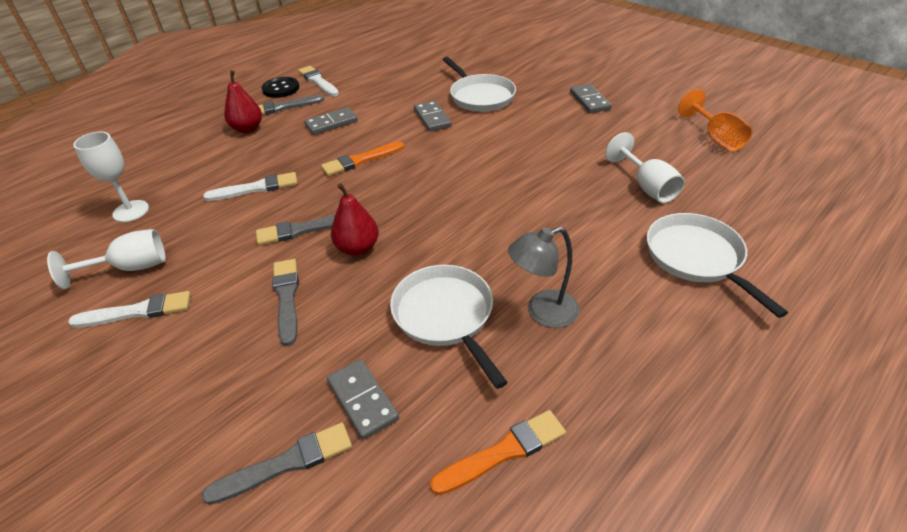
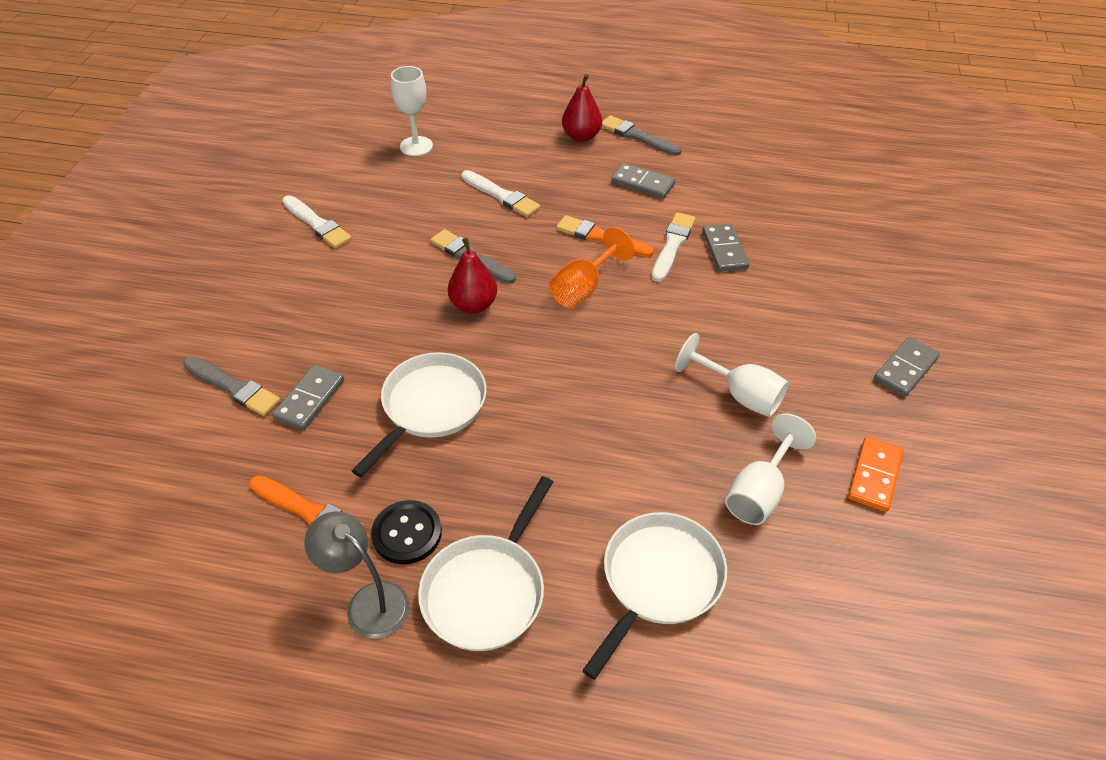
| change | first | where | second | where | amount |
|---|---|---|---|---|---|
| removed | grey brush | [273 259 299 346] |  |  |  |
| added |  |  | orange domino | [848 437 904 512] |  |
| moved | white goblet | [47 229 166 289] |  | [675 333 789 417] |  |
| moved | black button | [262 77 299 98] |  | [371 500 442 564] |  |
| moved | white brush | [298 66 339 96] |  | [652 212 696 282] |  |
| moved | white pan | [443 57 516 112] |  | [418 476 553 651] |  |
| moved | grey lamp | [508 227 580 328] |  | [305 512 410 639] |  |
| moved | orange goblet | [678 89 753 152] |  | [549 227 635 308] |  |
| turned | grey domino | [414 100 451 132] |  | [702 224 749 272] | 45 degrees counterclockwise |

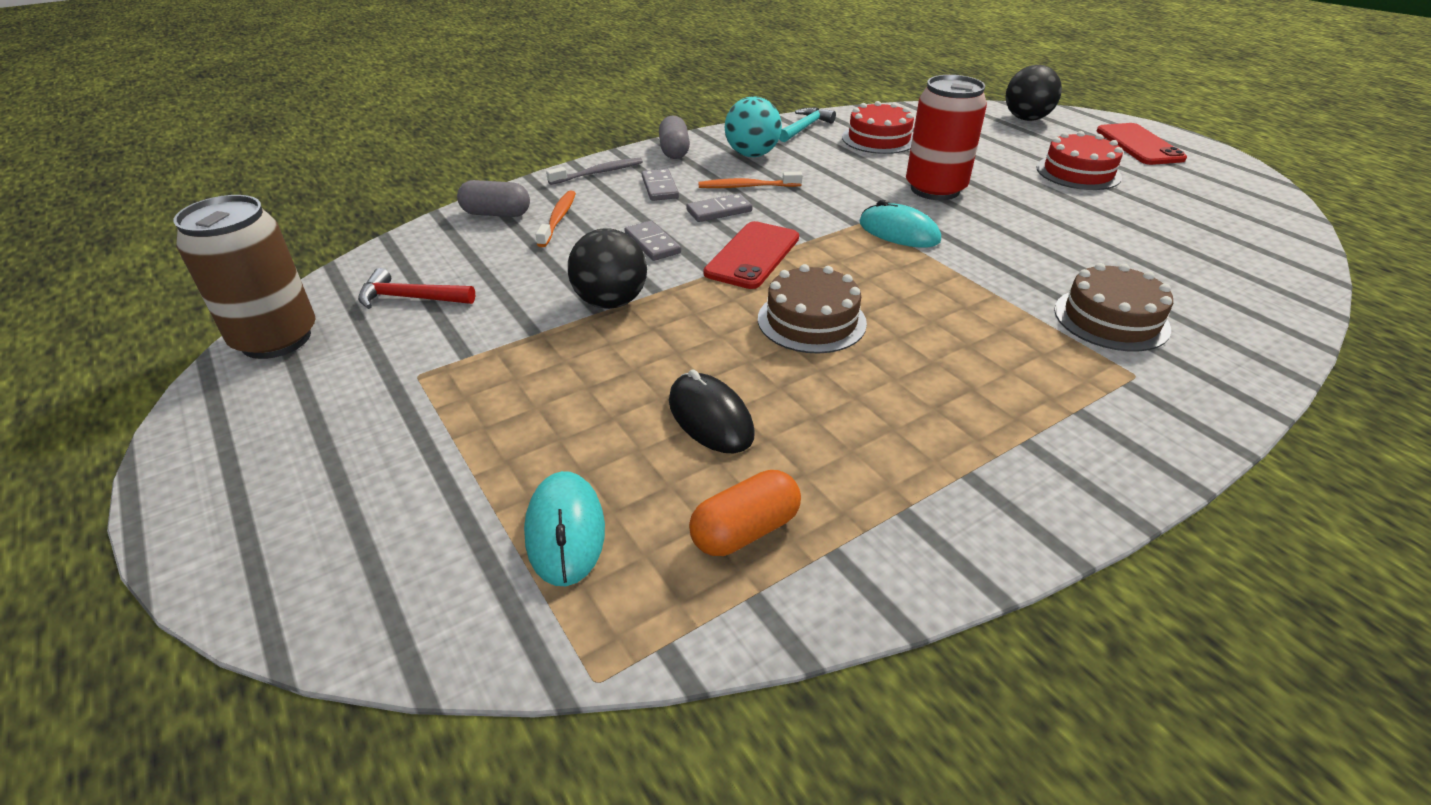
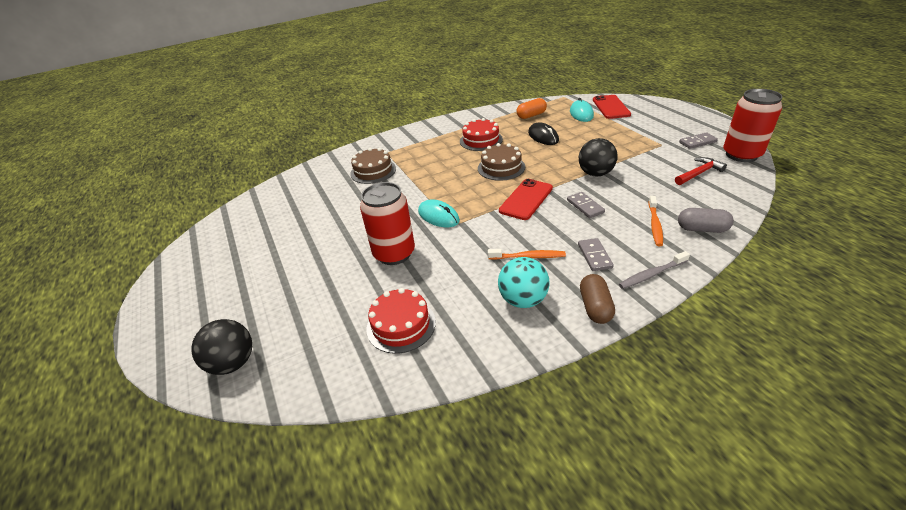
| change | first | where | second | where | amount |
|---|---|---|---|---|---|
| removed | turquoise hammer | [779 107 836 142] |  |  |  |
| moved | grey domino | [686 193 752 222] |  | [679 132 718 149] |  |
| moved | red cake | [1036 131 1123 190] |  | [460 118 503 151] |  |
| moved | red phone | [1097 123 1187 165] |  | [593 95 631 119] |  |
| recoloured | brown can | [173 195 316 359] | red can | [723 89 783 162] |  |
| recoloured | grey capsule | [659 115 690 159] | brown capsule | [580 274 615 324] |  |
| turned | red hammer | [358 268 475 309] |  | [675 157 727 185] | 45 degrees counterclockwise |

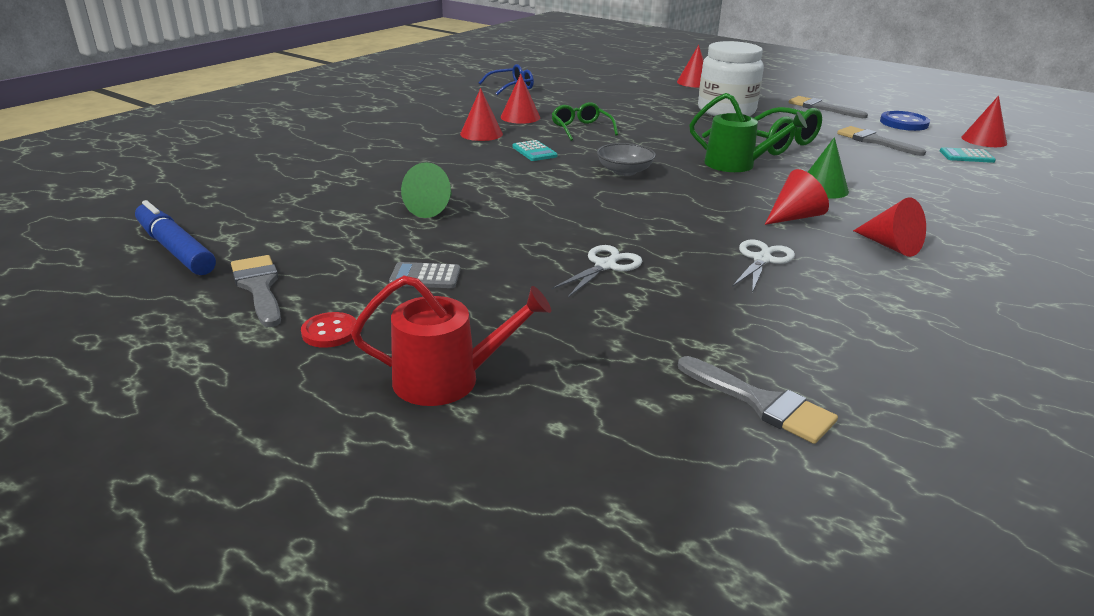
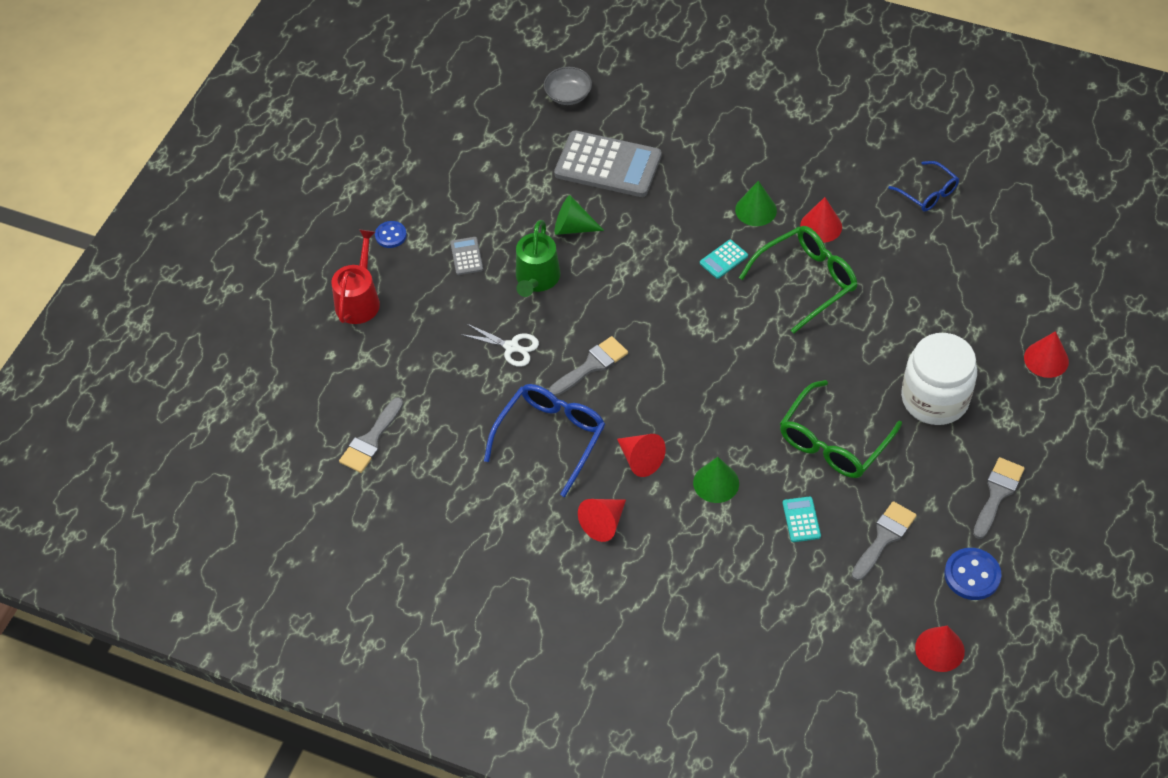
| change | first | where | second | where | amount |
|---|---|---|---|---|---|
| removed | blue marker | [135 200 216 275] |  |  |  |
| added |  |  | grey calculator | [554 131 661 197] |  |
| moved | grey brush | [231 255 281 327] |  | [549 336 628 396] |  |
| moved | grey bowl | [597 143 656 176] |  | [544 67 592 105] |  |
| moved | green watering can | [689 93 807 172] |  | [516 220 561 297] |  |
| moved | turquoise calculator | [940 147 996 163] |  | [783 496 821 542] |  |
| replaced | white scissors | [732 239 795 293] | blue glasses | [484 384 605 497] |  |
| recoloured | red button | [301 312 356 348] | blue button | [375 221 407 248] |  |
| recoloured | red cone | [460 88 503 141] | green cone | [735 181 777 226] |  |
| turned | red watering can | [351 276 551 406] |  | [331 230 380 324] | 150 degrees counterclockwise |
| resized | green glasses | [552 102 618 141] |  | [739 226 857 334] | x1.65 |

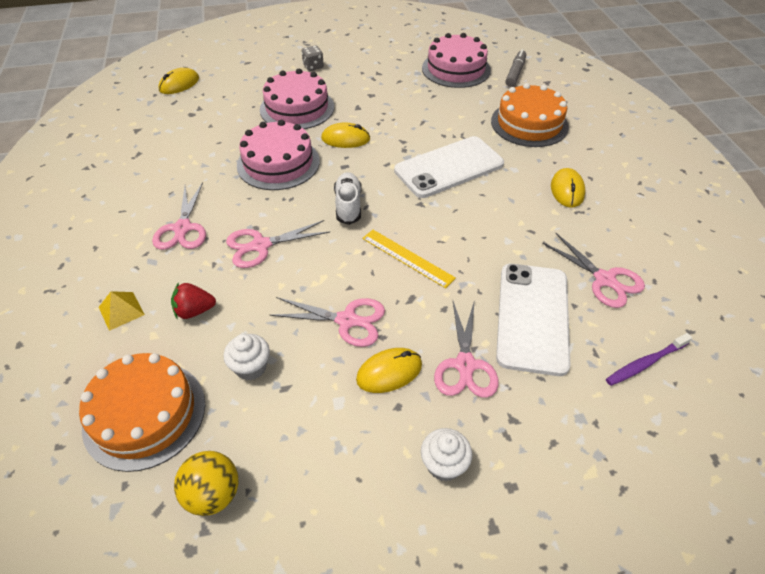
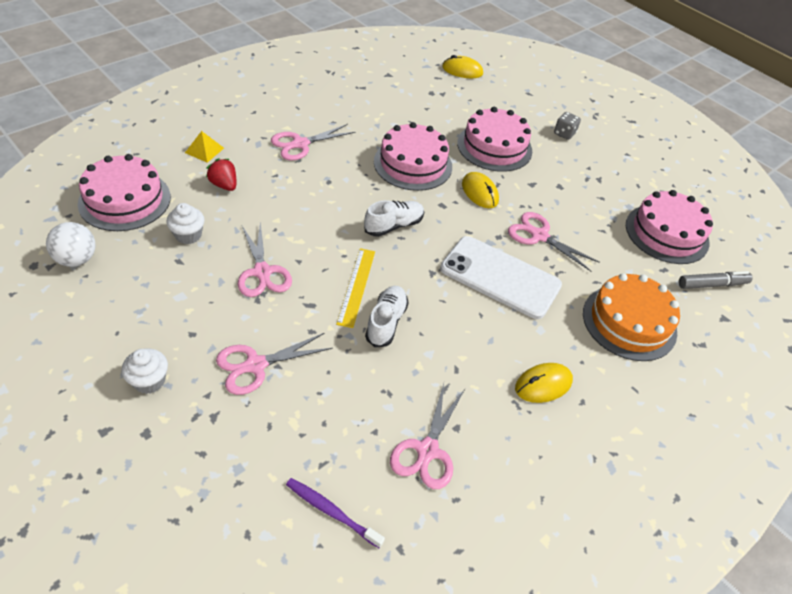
| change | first | where | second | where | amount |
|---|---|---|---|---|---|
| removed | yellow mouse | [356 348 422 393] |  |  |  |
| removed | white phone | [496 264 570 376] |  |  |  |
| added |  |  | white shoe | [365 286 409 348] |  |
| moved | pink scissors | [226 220 330 268] |  | [508 212 600 271] |  |
| recoloured | orange cake | [79 353 205 472] | pink cake | [78 154 171 231] |  |
| recoloured | yellow ball | [174 451 239 516] | white ball | [46 222 95 267] |  |

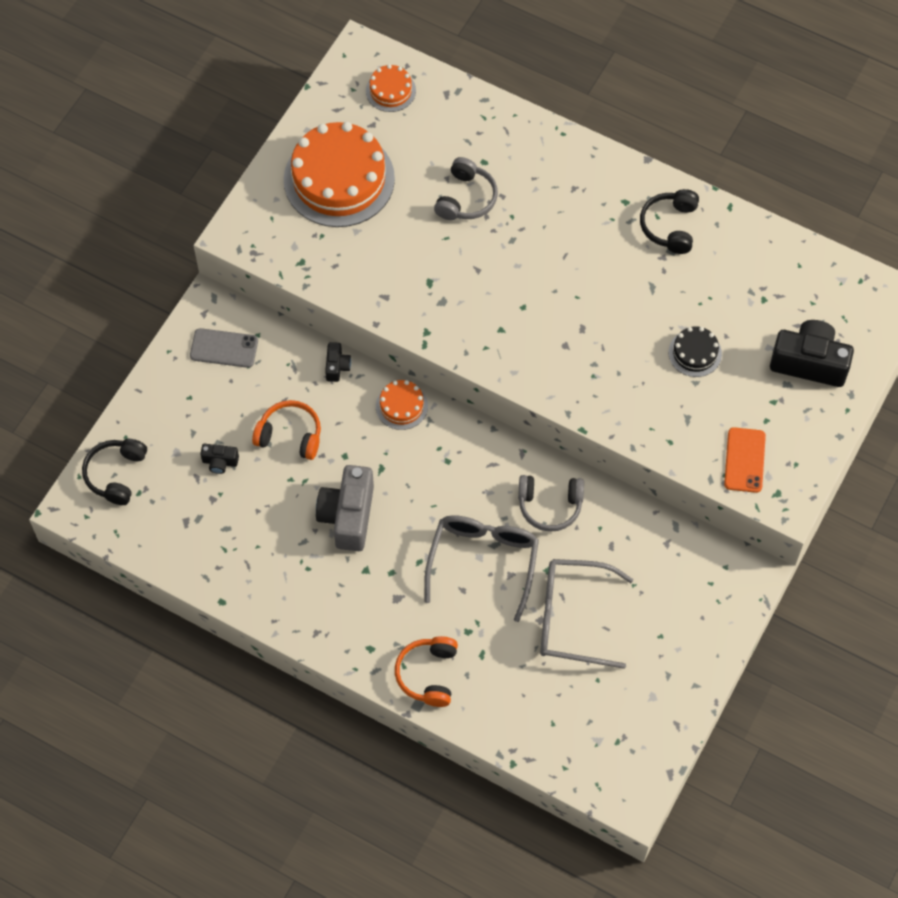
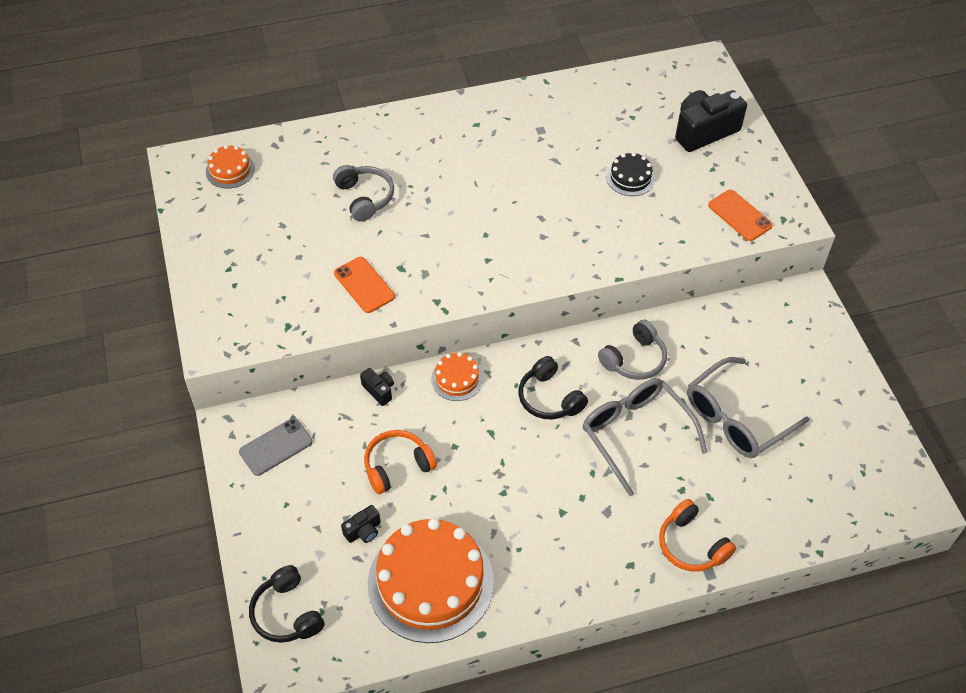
| change | first | where | second | where | amount |
|---|---|---|---|---|---|
| removed | grey camera | [316 465 374 551] |  |  |  |
| added |  |  | orange phone | [334 257 395 313] |  |
| moved | orange cake | [284 122 395 227] |  | [368 518 494 643] |  |
| moved | black headphones | [640 189 699 254] |  | [518 356 588 419] |  |

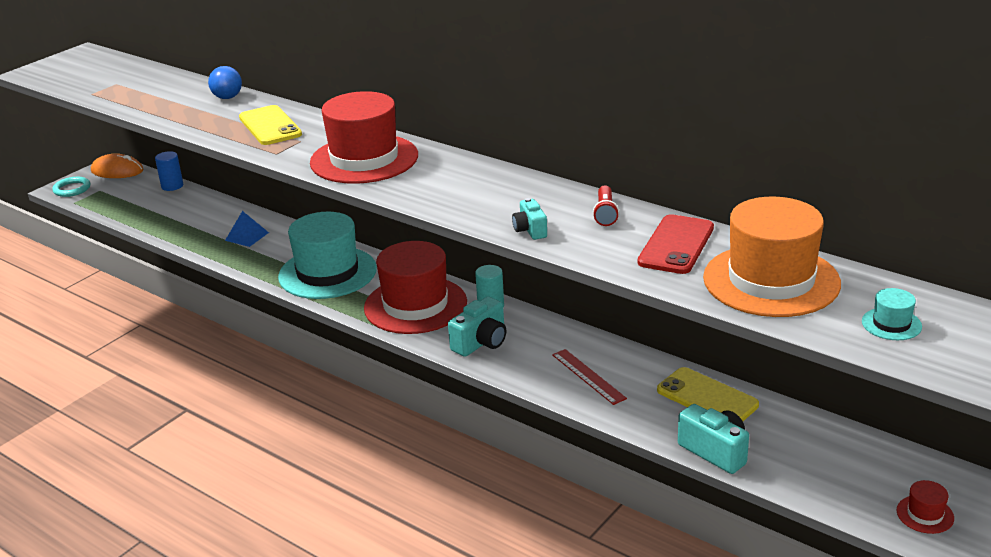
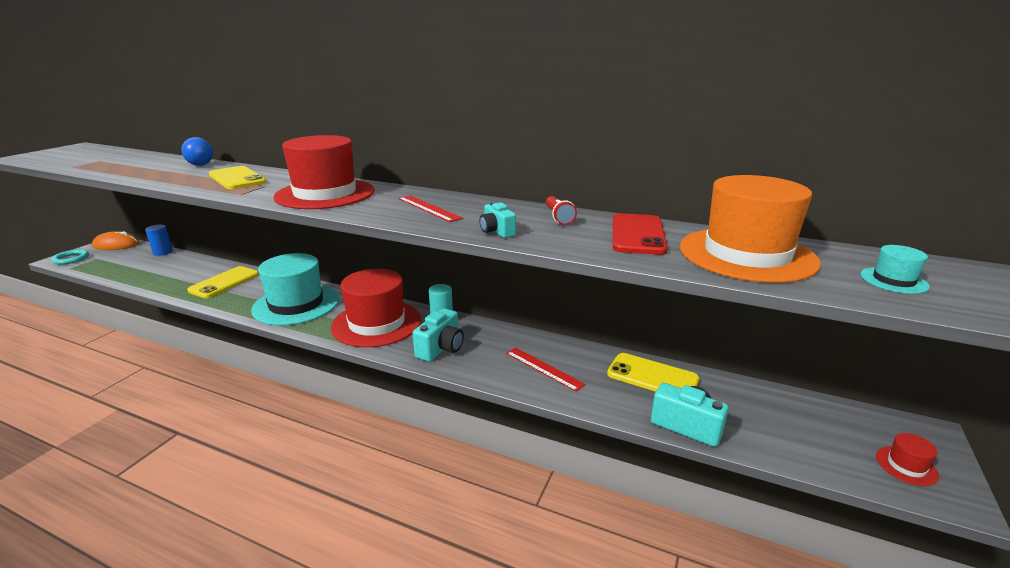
| change | first | where | second | where | amount |
|---|---|---|---|---|---|
| added |  |  | red ruler | [398 195 463 222] |  |
| replaced | blue pyramid | [225 211 269 247] | yellow phone | [187 266 259 298] |  |

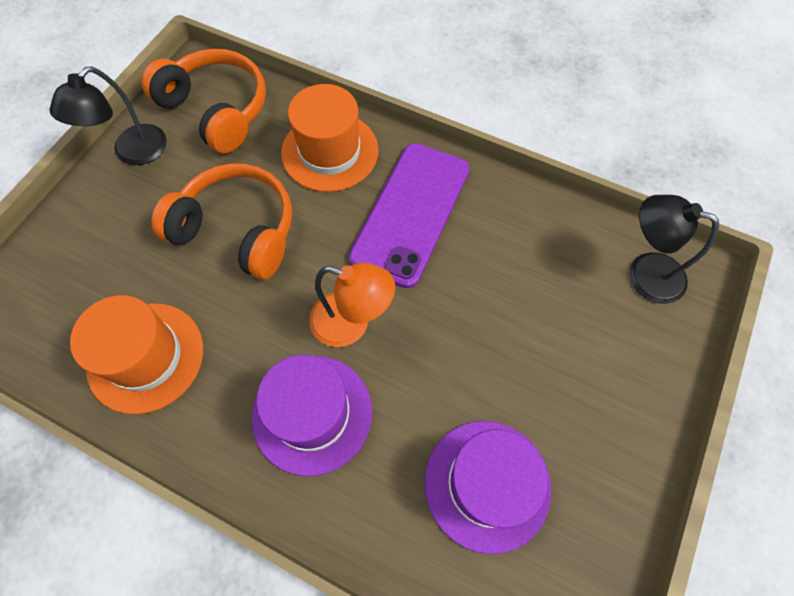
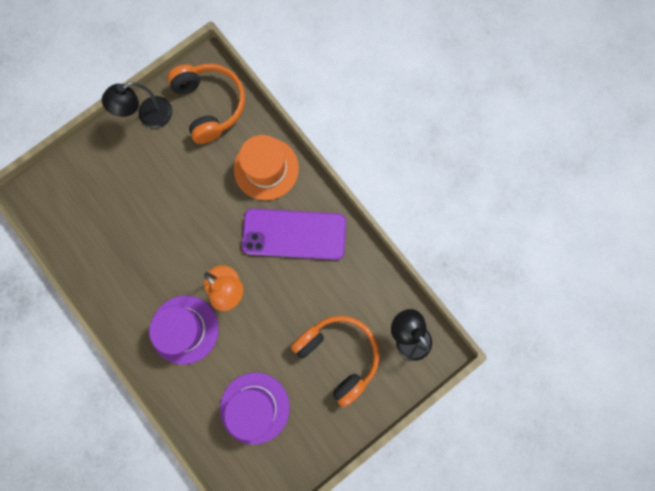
| change | first | where | second | where | amount |
|---|---|---|---|---|---|
| removed | orange hat | [70 295 203 414] |  |  |  |
| moved | orange headphones | [151 164 292 279] |  | [291 316 380 407] |  |
| turned | purple phone | [349 143 470 288] |  | [242 208 346 260] | 45 degrees clockwise |

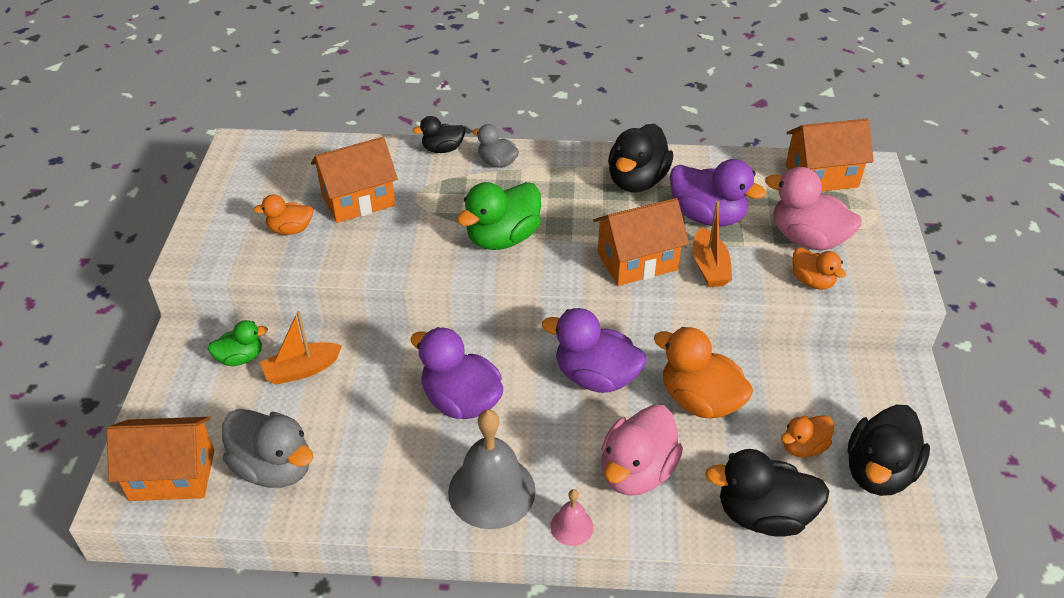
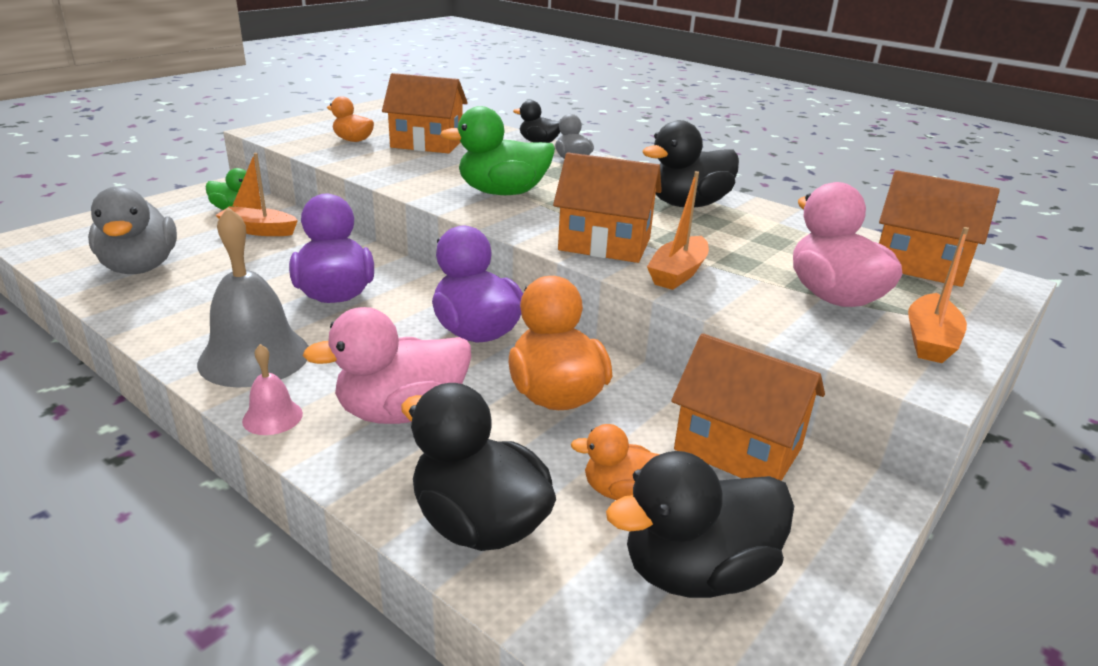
| change | first | where | second | where | amount |
|---|---|---|---|---|---|
| removed | purple duck | [670 159 766 226] |  |  |  |
| removed | orange duck | [792 247 847 290] |  |  |  |
| added |  |  | orange boat | [908 227 969 363] |  |
| moved | orange house | [107 417 214 501] |  | [671 333 825 481] |  |

